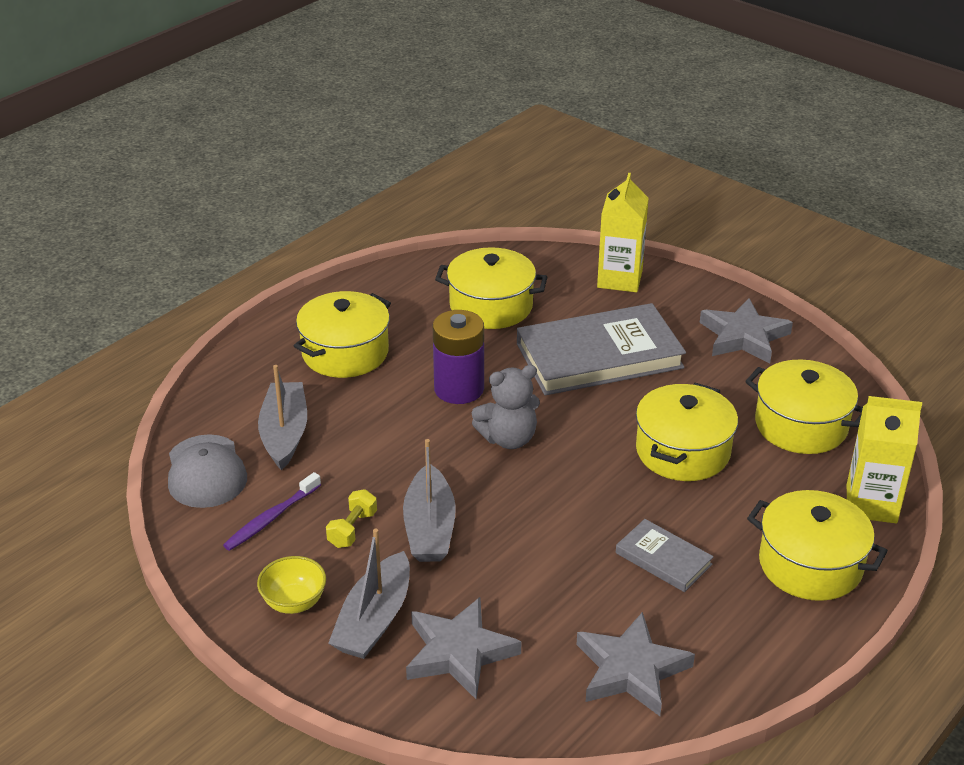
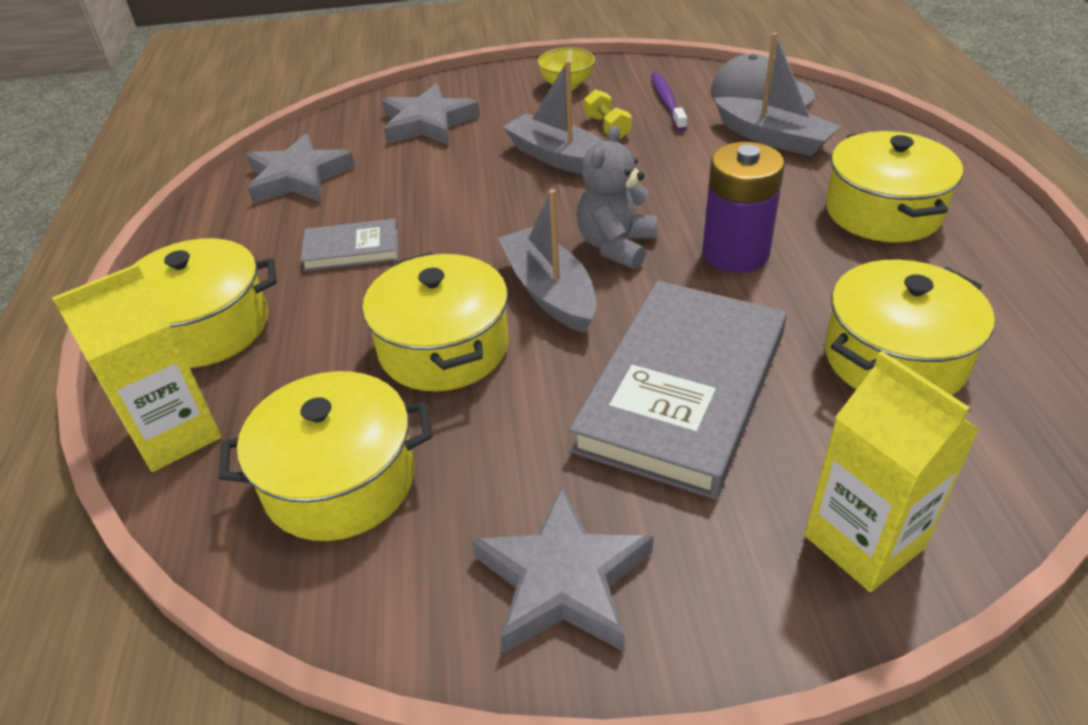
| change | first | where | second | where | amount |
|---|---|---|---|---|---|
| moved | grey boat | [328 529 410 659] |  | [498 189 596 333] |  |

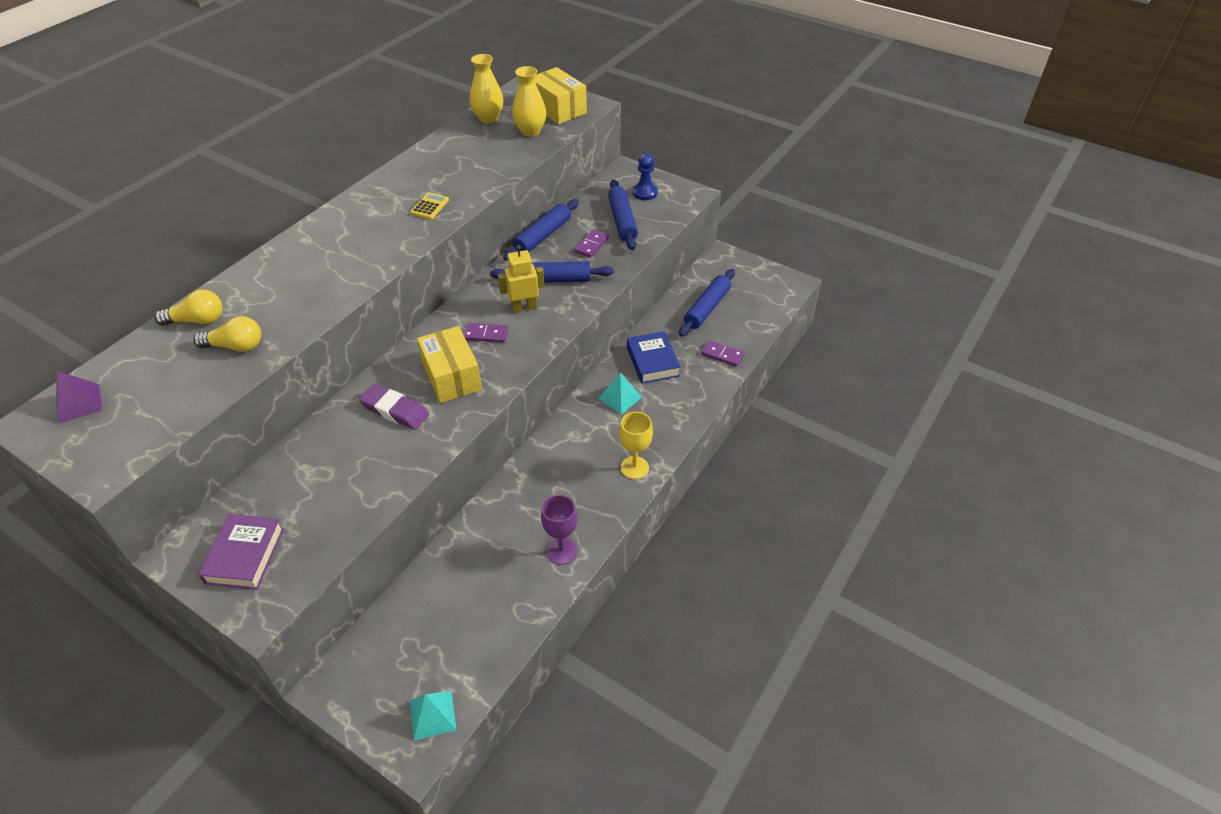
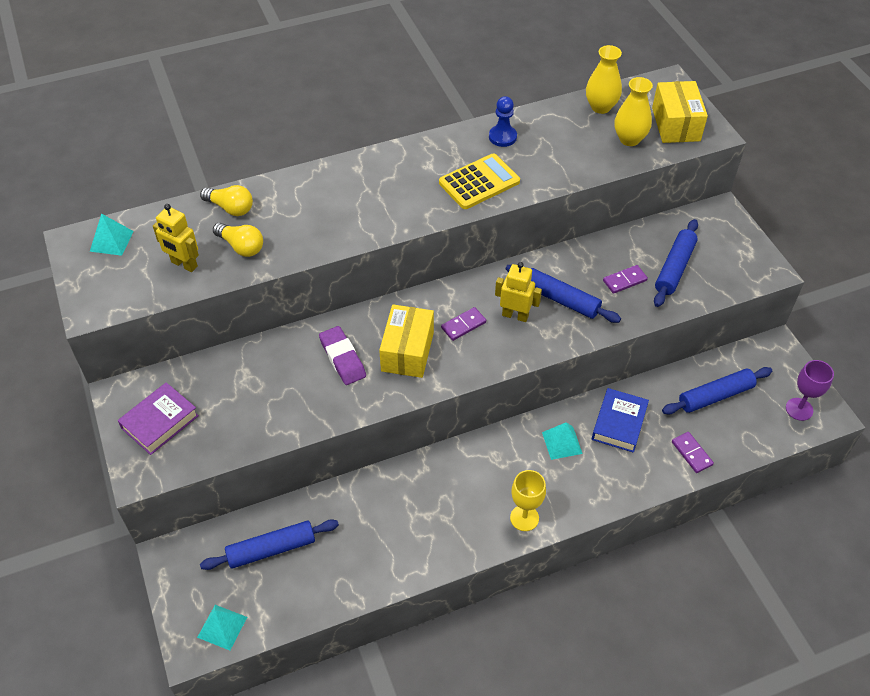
| change | first | where | second | where | amount |
|---|---|---|---|---|---|
| added |  |  | yellow robot | [153 204 199 272] |  |
| moved | blue rolling pin | [503 199 579 261] |  | [200 519 339 570] |  |
| moved | purple goblet | [541 495 578 565] |  | [786 360 834 421] |  |
| moved | blue pawn | [632 153 658 200] |  | [489 96 517 147] |  |
| recoloured | purple pyramid | [56 371 102 424] | turquoise pyramid | [90 213 134 256] |  |
| turned | purple domino | [463 323 508 343] |  | [441 307 486 341] | 75 degrees counterclockwise |
| resized | yellow calculator | [410 192 449 219] |  | [439 153 520 209] | x1.89 |

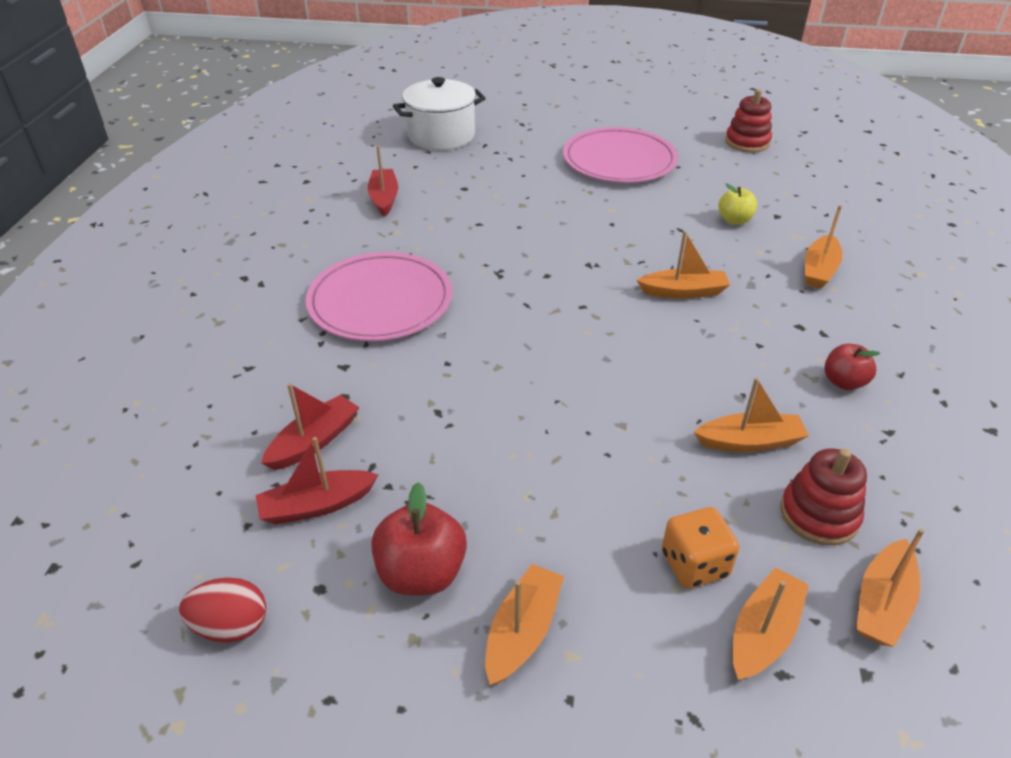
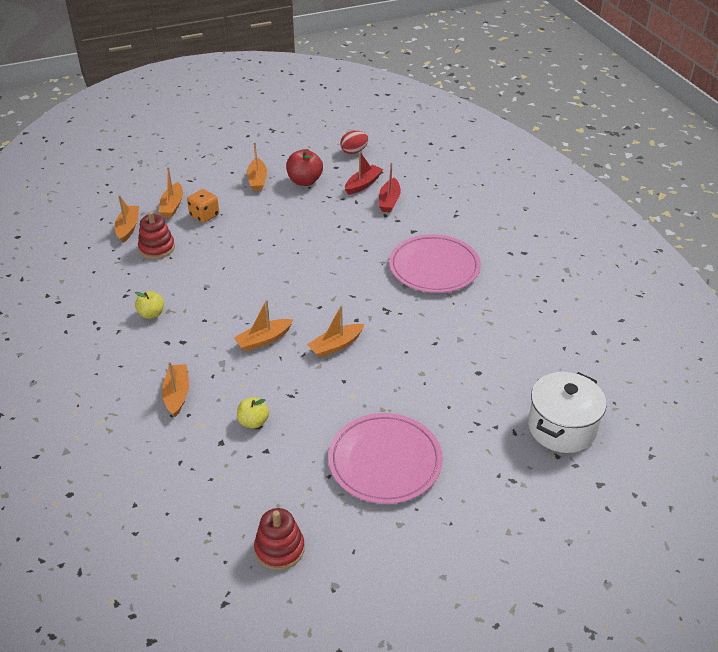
| change | first | where | second | where | amount |
|---|---|---|---|---|---|
| removed | red boat | [368 146 398 217] |  |  |  |
| moved | orange boat | [694 378 809 452] |  | [307 305 365 358] |  |
| recoloured | red apple | [824 344 880 390] | yellow apple | [135 291 164 319] |  |

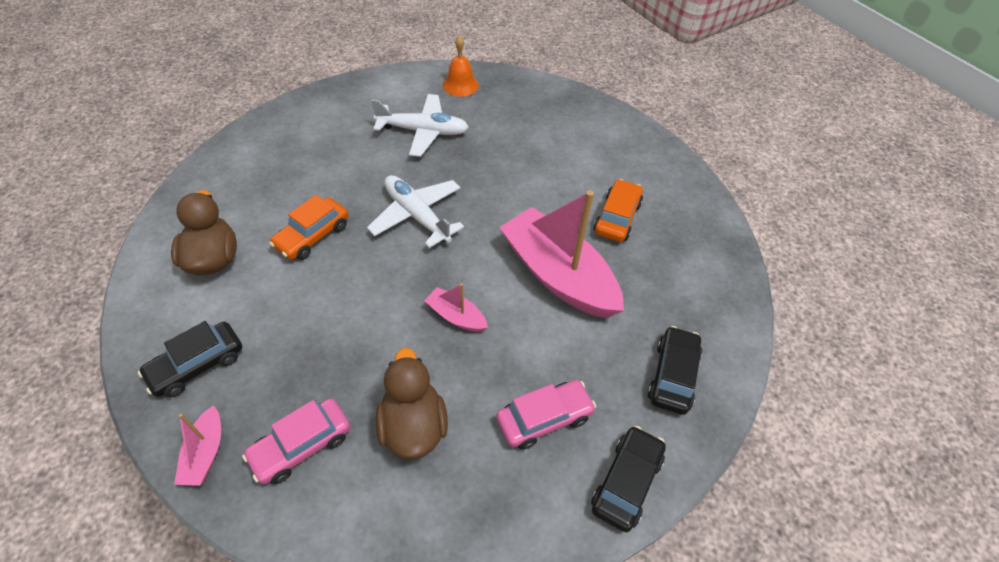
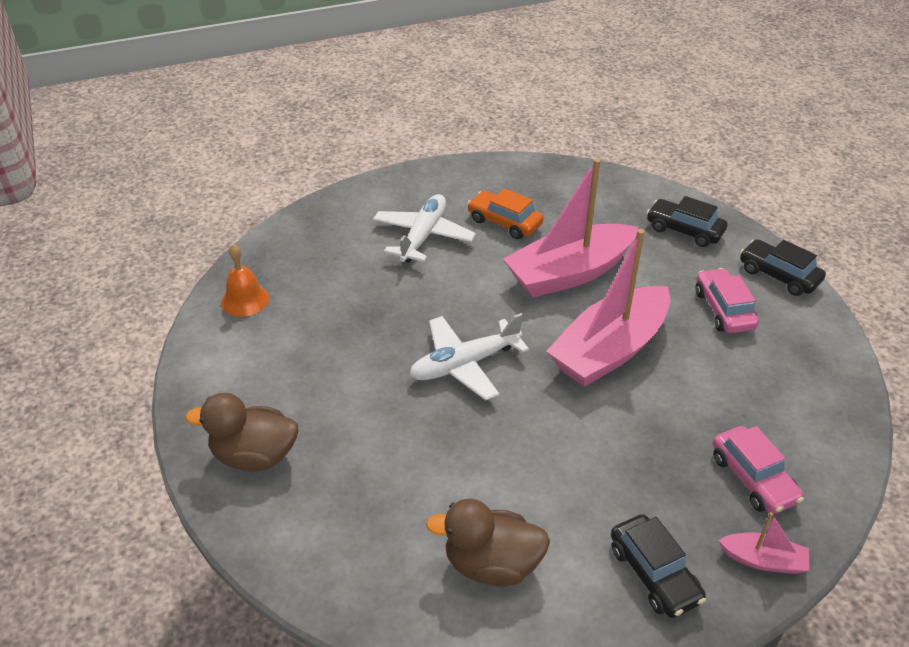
| change | first | where | second | where | amount |
|---|---|---|---|---|---|
| removed | orange car | [269 195 348 260] |  |  |  |
| moved | white plane | [371 94 469 157] |  | [373 194 476 263] |  |
| moved | brown duck | [376 348 448 459] |  | [185 393 298 472] |  |
| resized | pink boat | [425 283 488 332] |  | [546 229 671 387] | x2.24 |

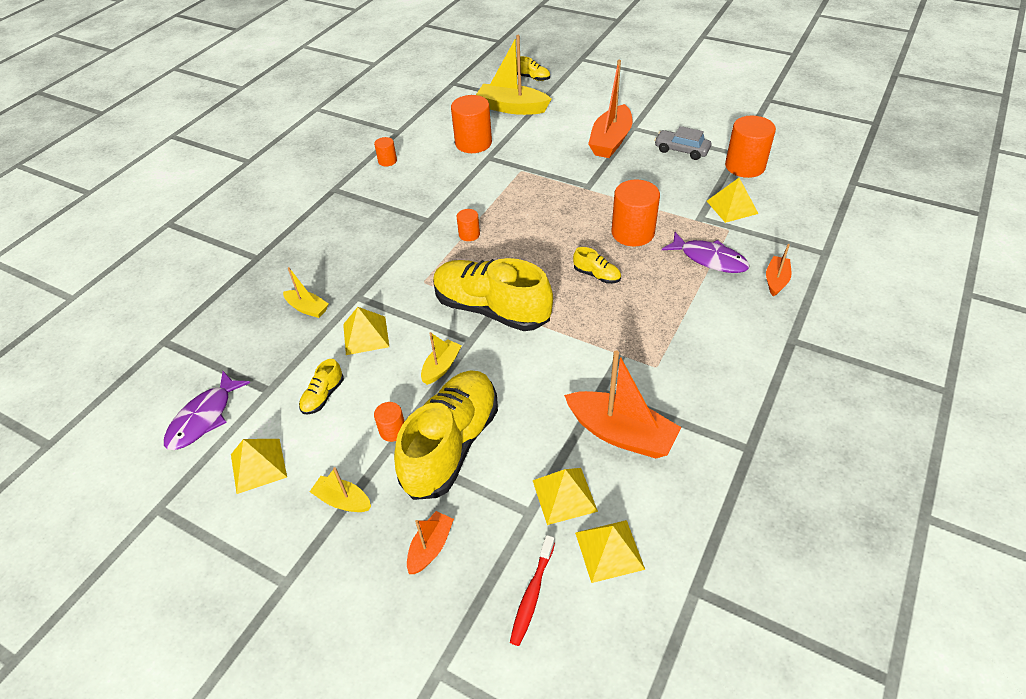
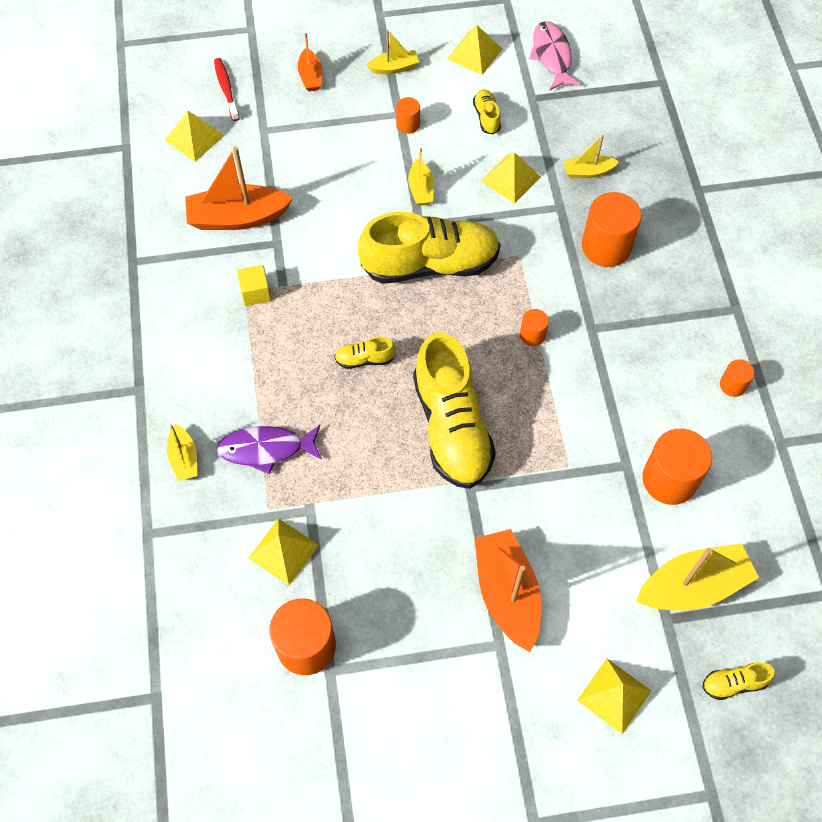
| change | first | where | second | where | amount |
|---|---|---|---|---|---|
| removed | grey car | [654 126 711 160] |  |  |  |
| added |  |  | yellow cube | [237 265 271 306] |  |
| moved | yellow shoe | [394 371 498 500] |  | [413 332 496 489] |  |
| moved | yellow pyramid | [533 468 598 525] |  | [577 658 651 734] |  |
| moved | orange cylinder | [612 180 660 246] |  | [582 192 642 267] |  |
| recoloured | purple fish | [164 371 250 450] | pink fish | [529 21 581 90] |  |
| recoloured | orange boat | [766 244 792 296] | yellow boat | [167 424 197 481] |  |

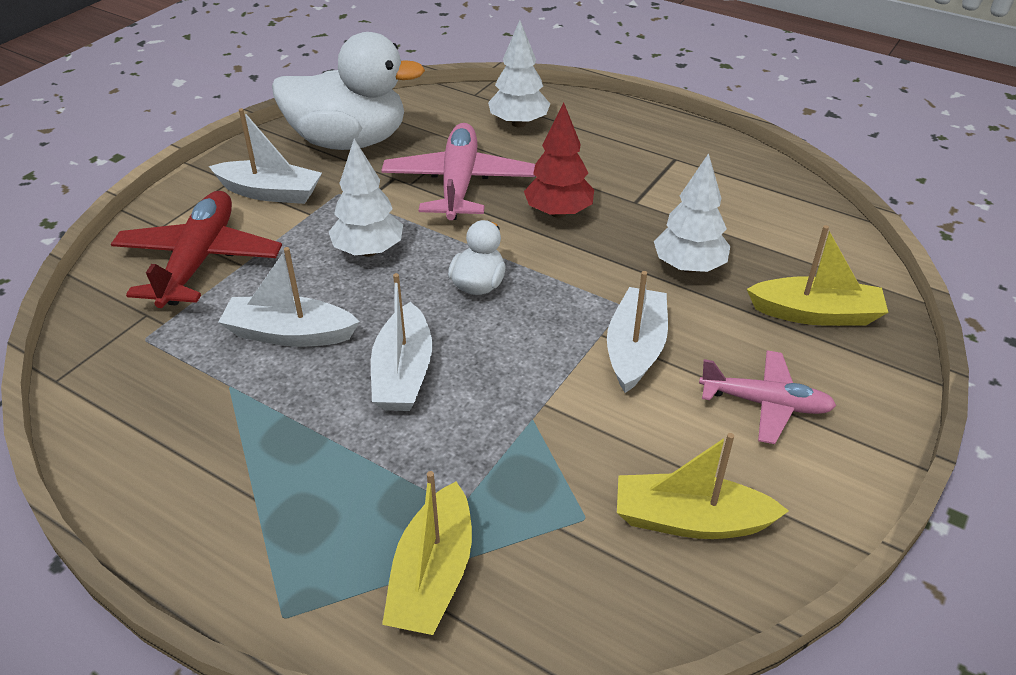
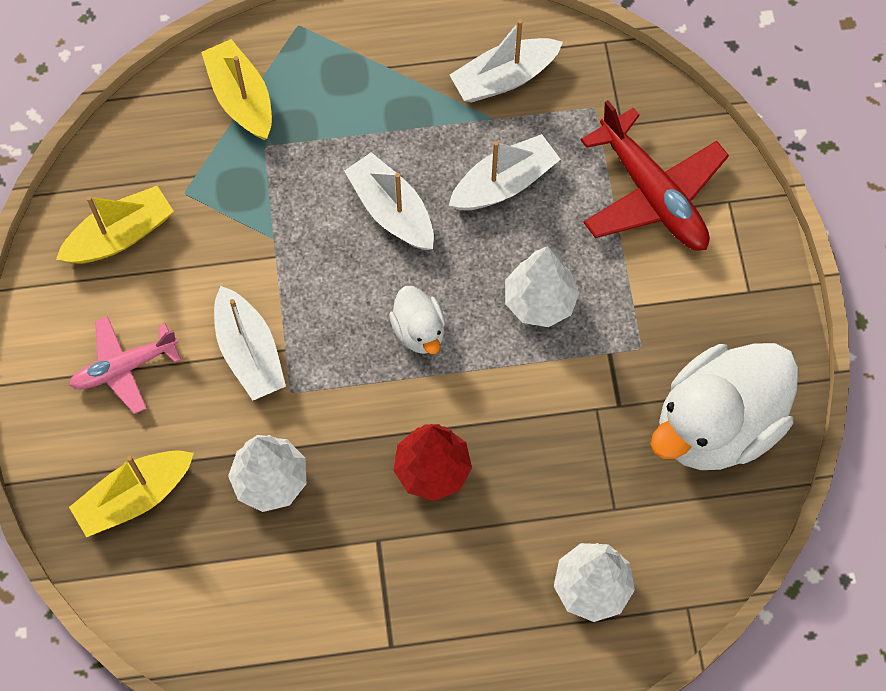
| change | first | where | second | where | amount |
|---|---|---|---|---|---|
| removed | pink plane | [381 123 535 220] |  |  |  |
| moved | white boat | [209 108 322 204] |  | [450 19 563 103] |  |

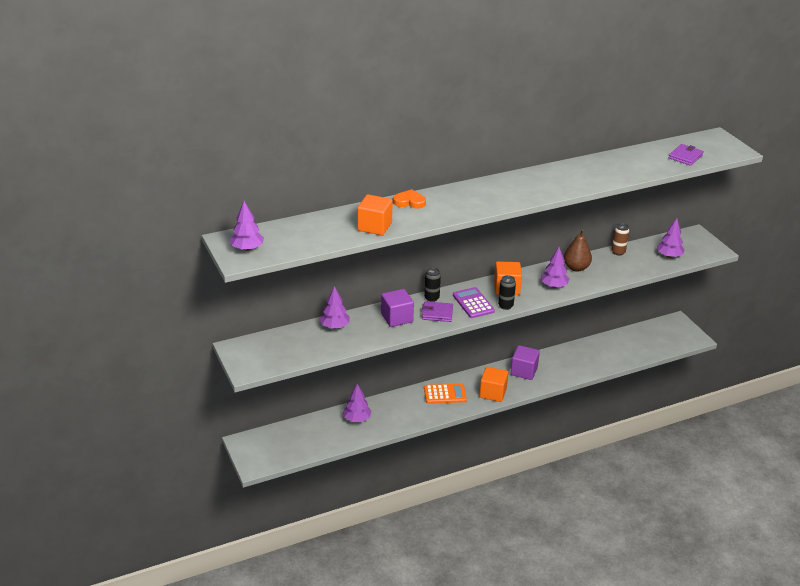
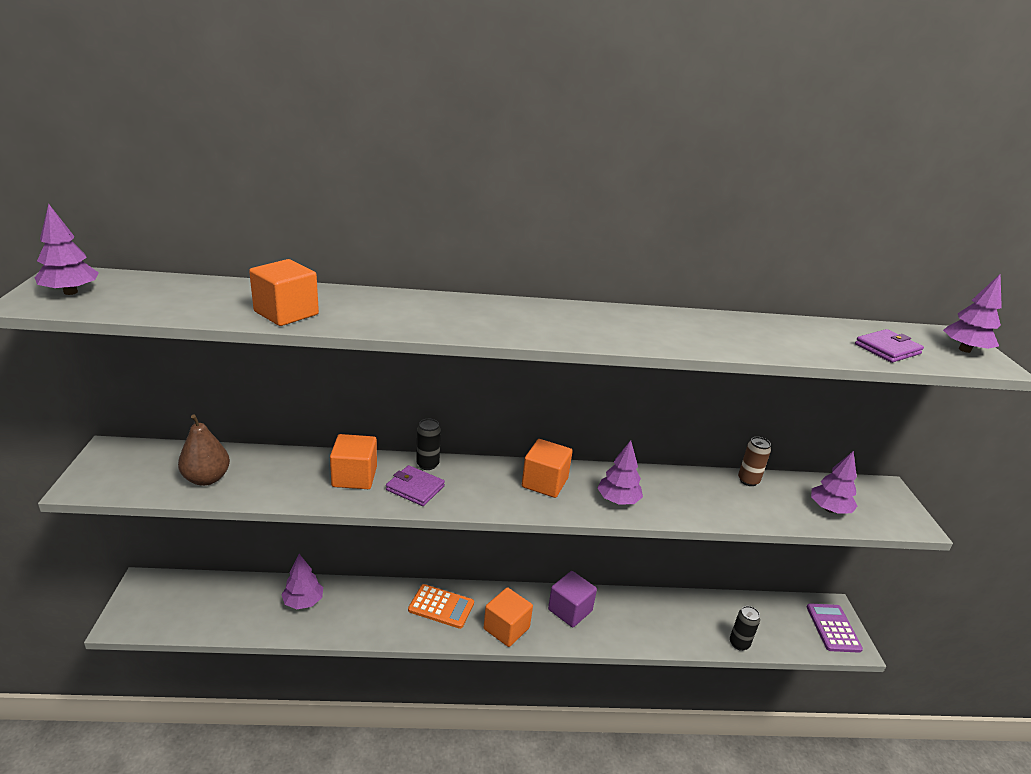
| change | first | where | second | where | amount |
|---|---|---|---|---|---|
| removed | orange heart | [393 189 426 209] |  |  |  |
| moved | purple tree | [320 286 350 329] |  | [943 273 1002 353] |  |
| moved | purple calculator | [453 287 495 318] |  | [807 603 863 653] |  |
| moved | black can | [498 275 516 310] |  | [730 606 760 651] |  |
| moved | brown pear | [564 229 592 272] |  | [178 415 230 486] |  |
| recoloured | purple cube | [381 289 414 327] | orange cube | [330 434 377 489] |  |

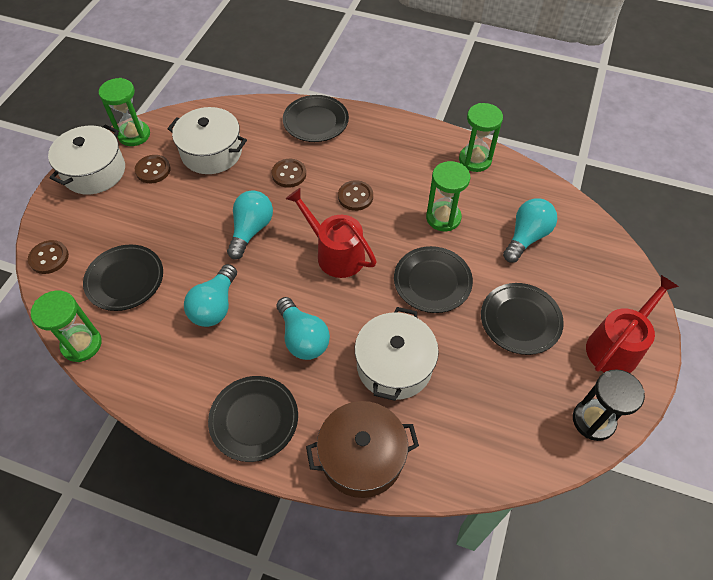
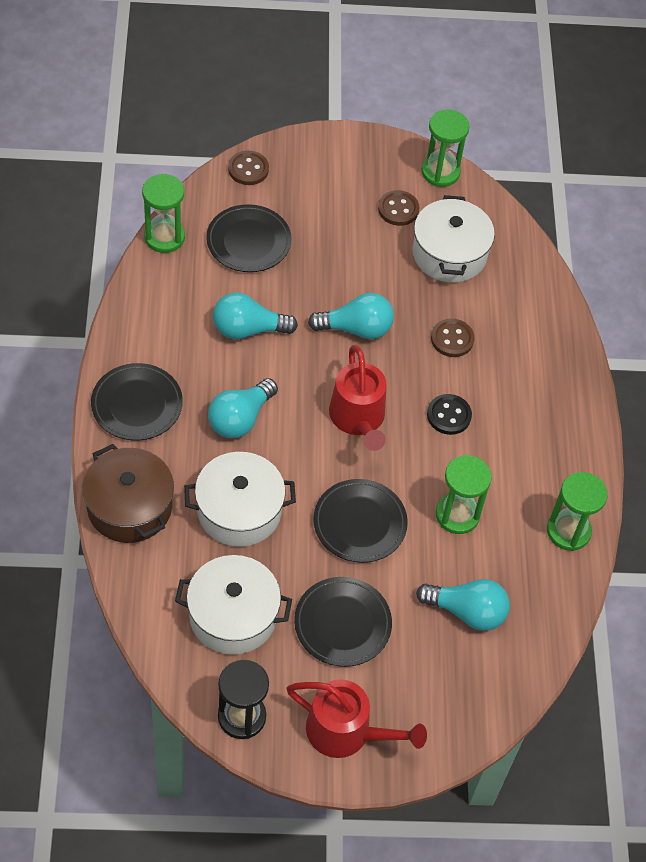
| change | first | where | second | where | amount |
|---|---|---|---|---|---|
| removed | black plate | [283 95 349 142] |  |  |  |
| moved | white pot | [48 125 125 194] |  | [175 555 292 655] |  |
| recoloured | brown button | [338 180 373 211] | black button | [427 394 472 435] |  |
| turned | red watering can | [286 188 377 278] |  | [329 345 387 451] | 150 degrees clockwise |

